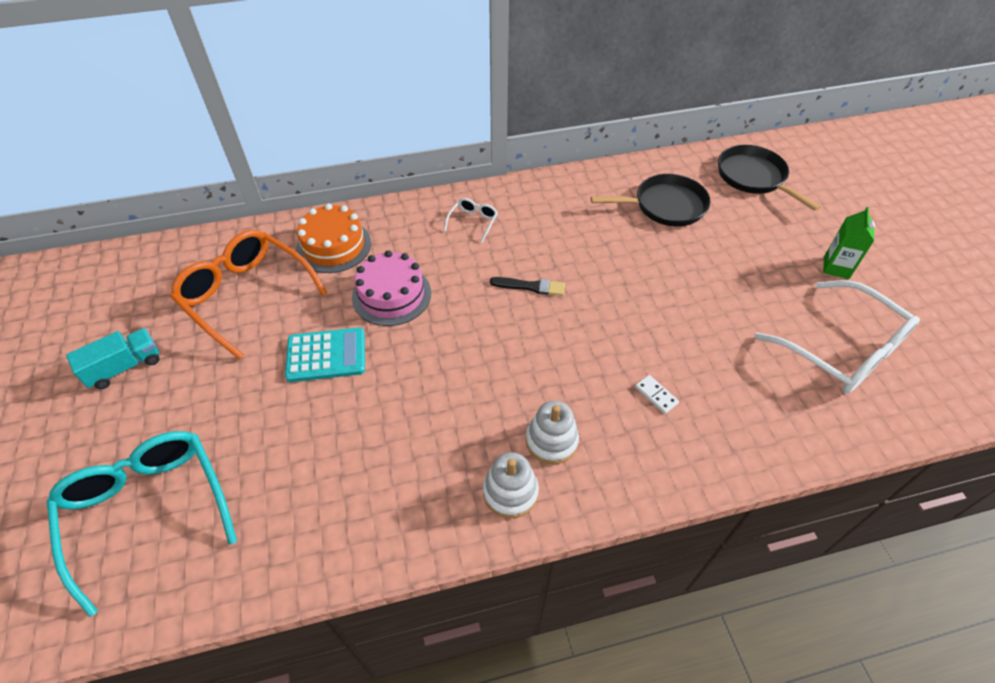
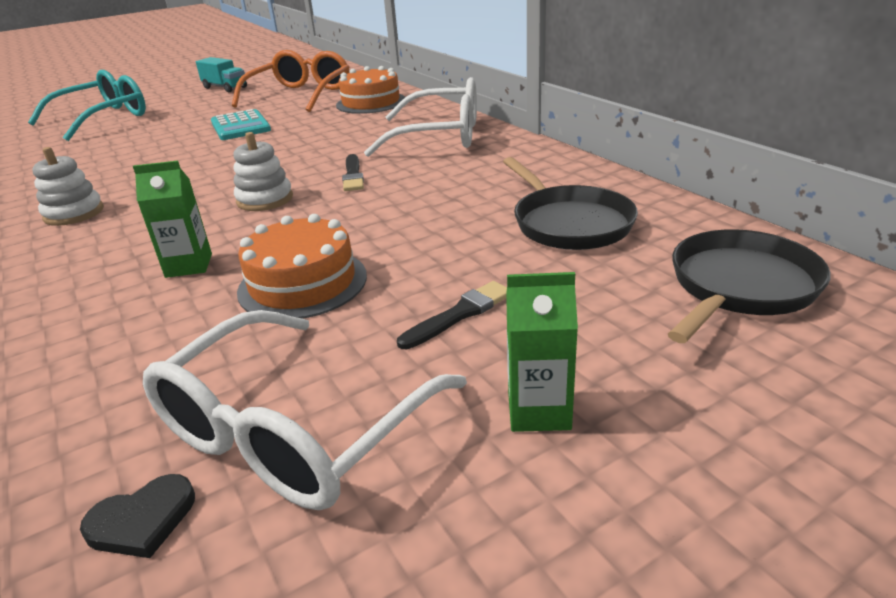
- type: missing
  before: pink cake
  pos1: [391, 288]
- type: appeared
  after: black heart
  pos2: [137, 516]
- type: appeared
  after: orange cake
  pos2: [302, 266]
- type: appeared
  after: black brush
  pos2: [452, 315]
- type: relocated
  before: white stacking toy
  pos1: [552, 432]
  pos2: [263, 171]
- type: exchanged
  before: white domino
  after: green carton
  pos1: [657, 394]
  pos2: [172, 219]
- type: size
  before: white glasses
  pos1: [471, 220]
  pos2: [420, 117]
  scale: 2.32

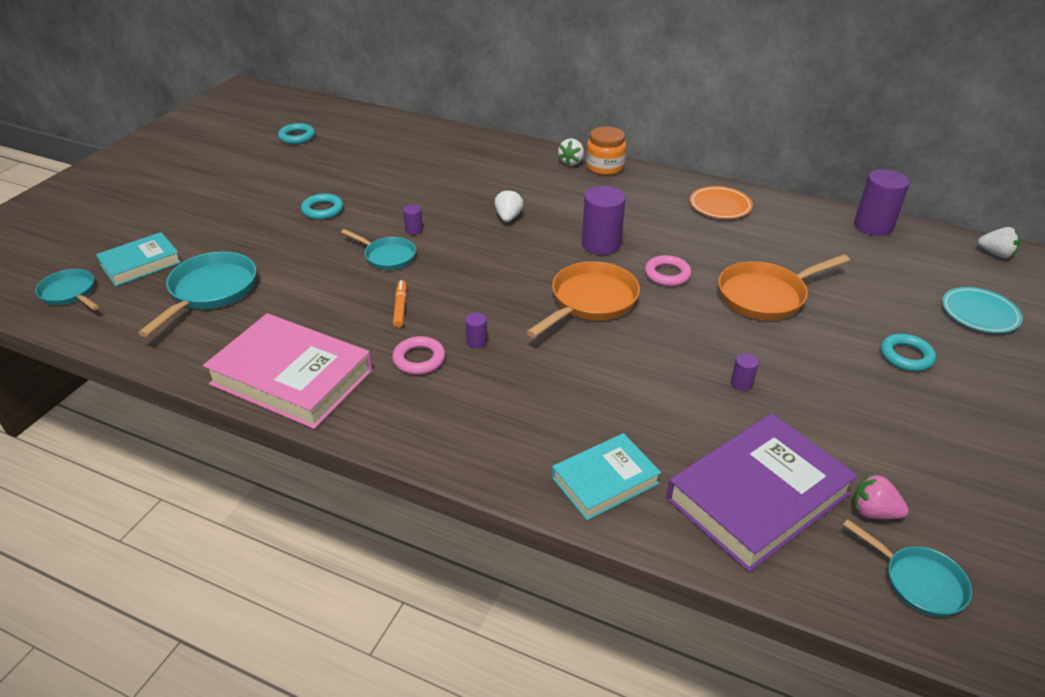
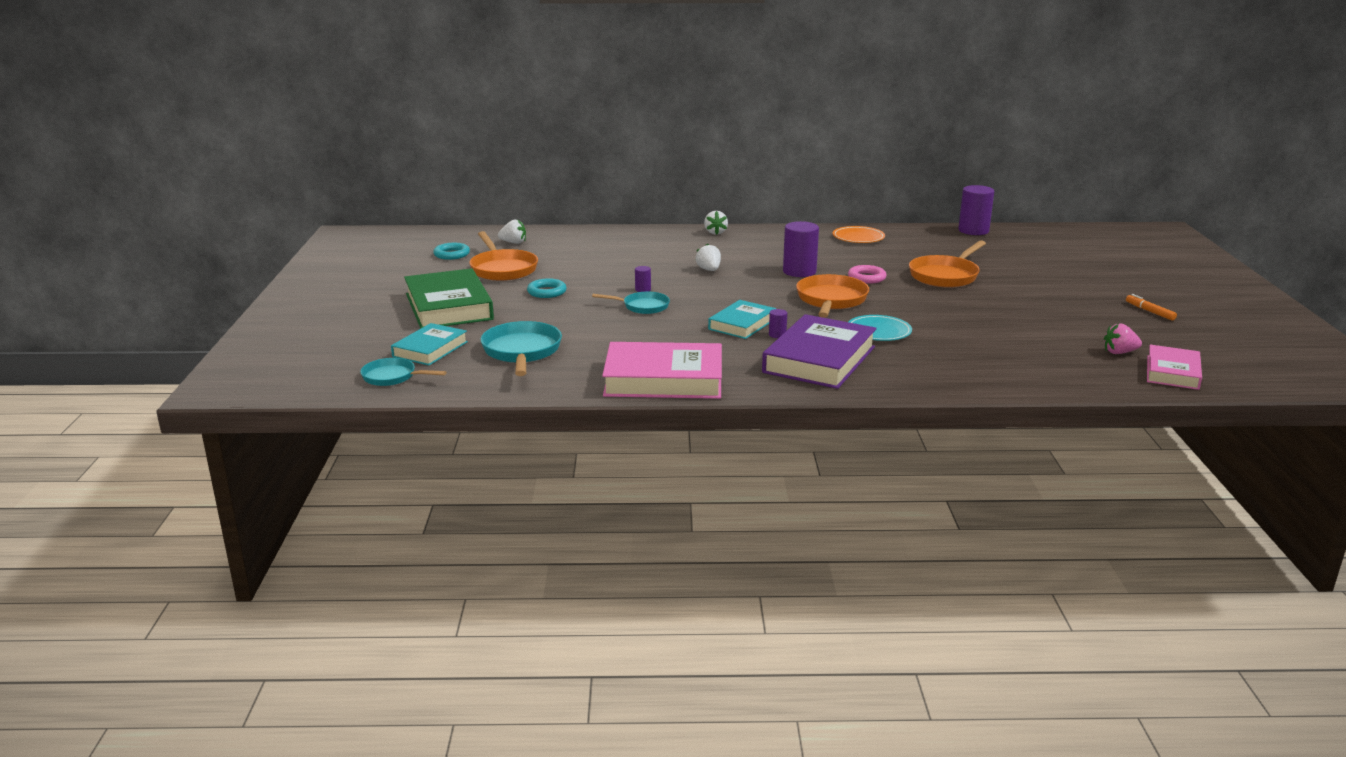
- type: missing
  before: pink ring
  pos1: [418, 355]
- type: missing
  before: orange jar
  pos1: [606, 150]
- type: missing
  before: purple cylinder
  pos1: [745, 372]
- type: missing
  before: turquoise ring
  pos1: [908, 352]
- type: appeared
  after: green book
  pos2: [449, 298]
- type: appeared
  after: orange pan
  pos2: [503, 256]
- type: relocated
  before: orange marker
  pos1: [400, 304]
  pos2: [1151, 307]
- type: relocated
  before: turquoise book
  pos1: [606, 476]
  pos2: [742, 319]
- type: relocated
  before: purple book
  pos1: [762, 492]
  pos2: [819, 351]
- type: relocated
  before: turquoise plate
  pos1: [982, 310]
  pos2: [880, 328]
- type: relocated
  before: white strawberry
  pos1: [999, 242]
  pos2: [512, 231]
- type: exchanged
  before: turquoise pan
  after: pink book
  pos1: [907, 568]
  pos2: [1174, 367]

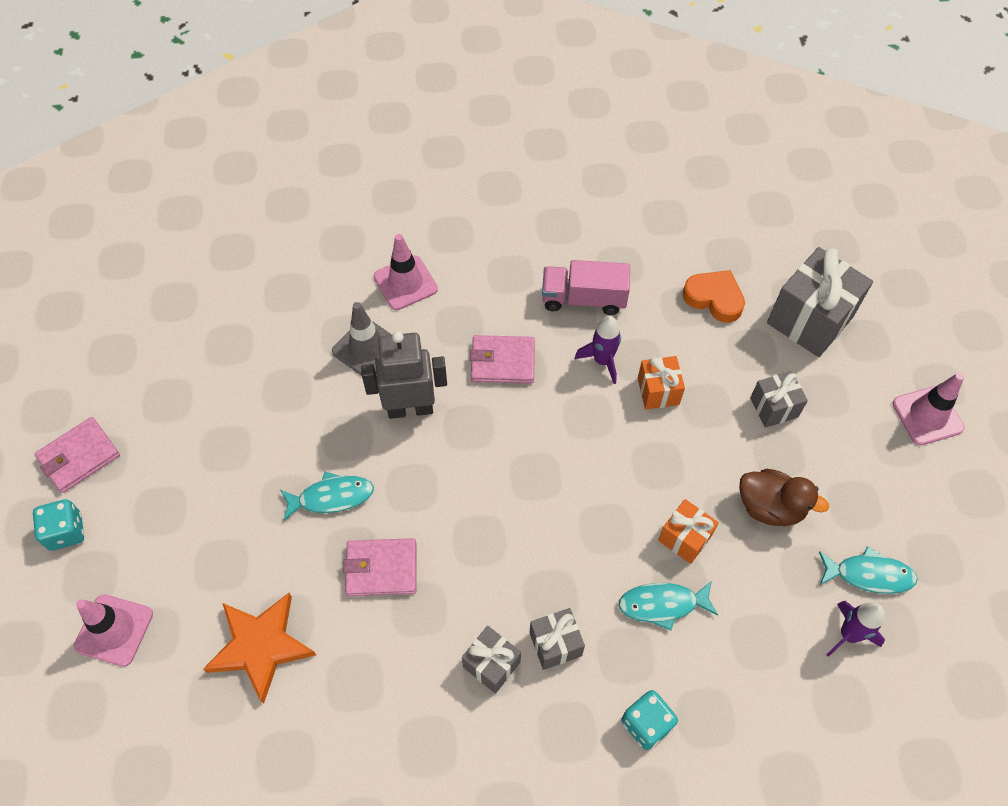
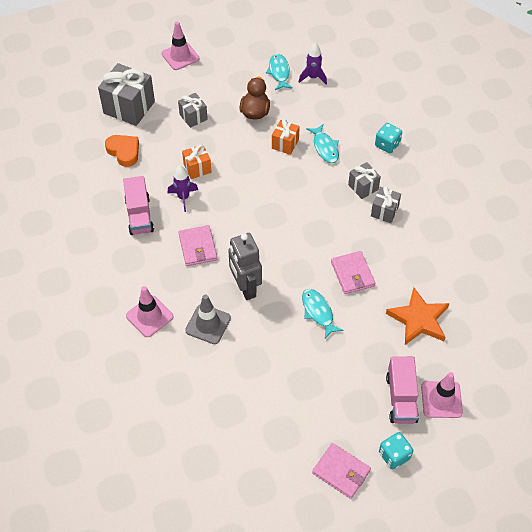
- type: appeared
  after: pink truck
  pos2: [402, 390]
- type: spun
  before: orange heart
  pos1: [714, 296]
  pos2: [122, 151]
  turn: 120

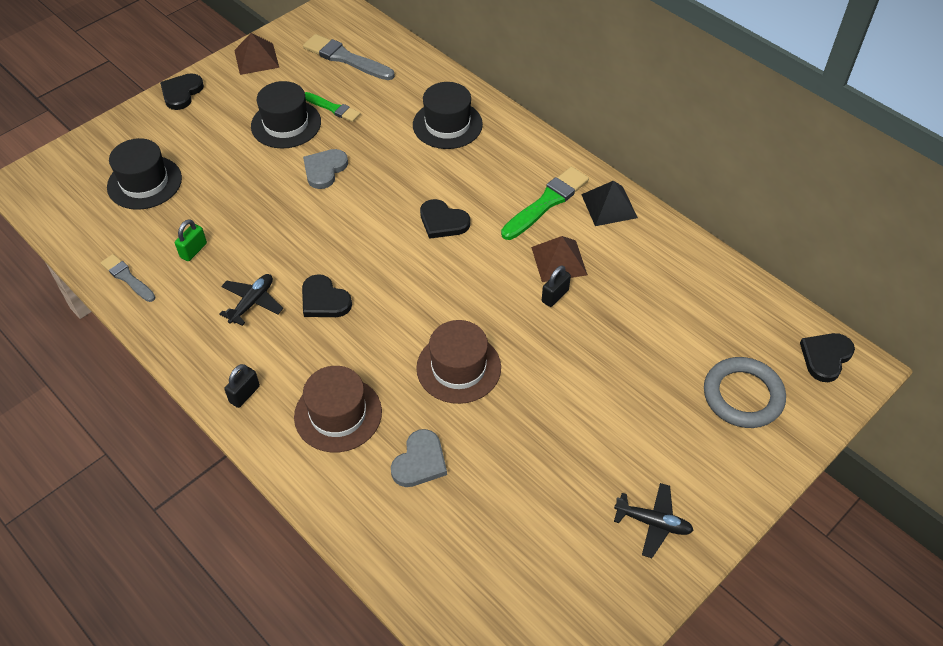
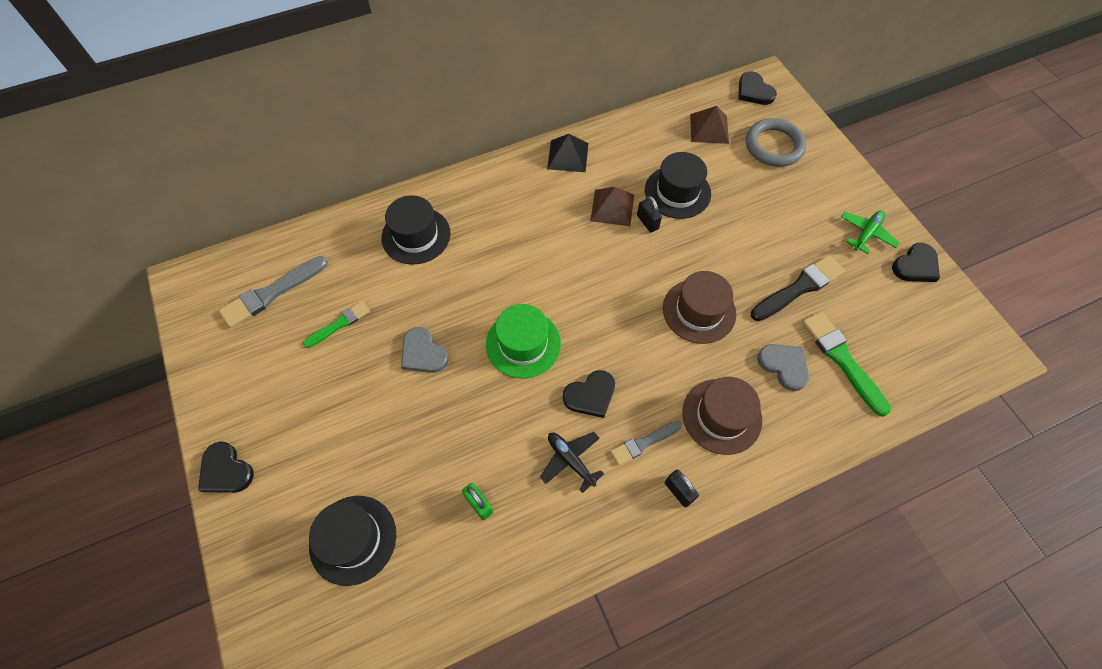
- type: appeared
  after: green hat
  pos2: [523, 341]
- type: appeared
  after: black brush
  pos2: [798, 288]
- type: relocated
  before: grey brush
  pos1: [128, 278]
  pos2: [646, 443]
- type: relocated
  before: brown pyramid
  pos1: [256, 54]
  pos2: [709, 125]
- type: relocated
  before: black hat
  pos1: [286, 114]
  pos2: [678, 185]
- type: relocated
  before: black heart
  pos1: [445, 219]
  pos2: [916, 262]
- type: relocated
  before: green brush
  pos1: [545, 203]
  pos2: [846, 364]
- type: colour
  before: black plane
  after: green plane
  pos1: [654, 520]
  pos2: [870, 232]

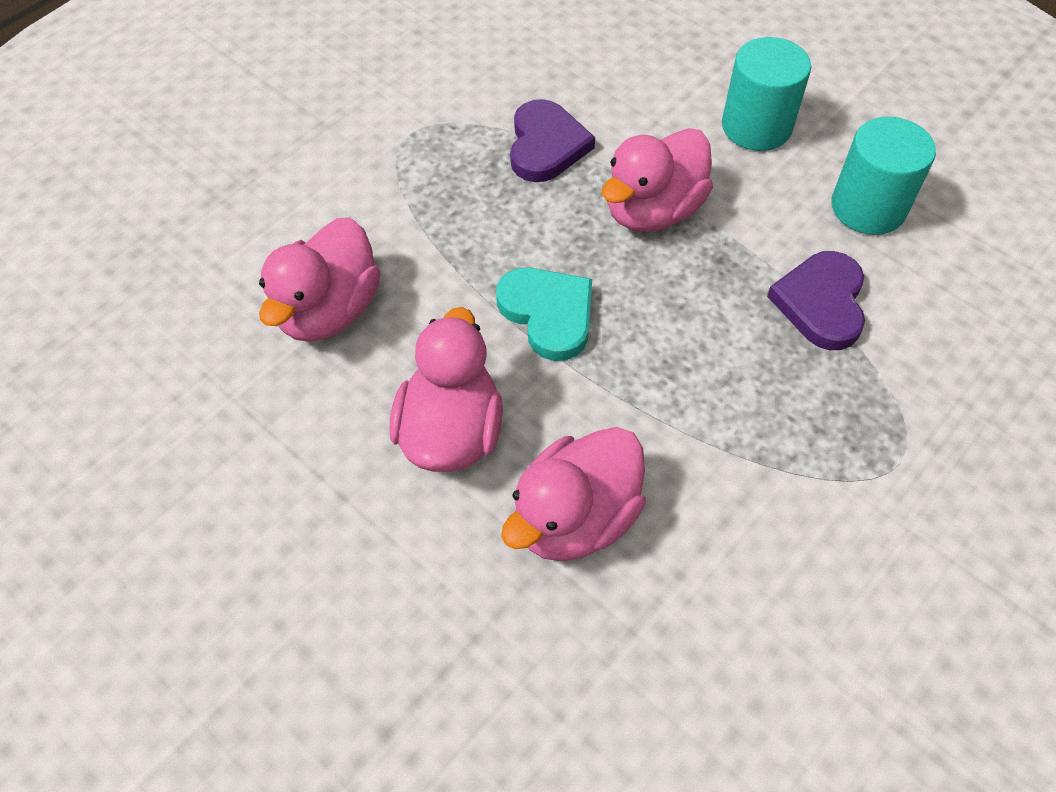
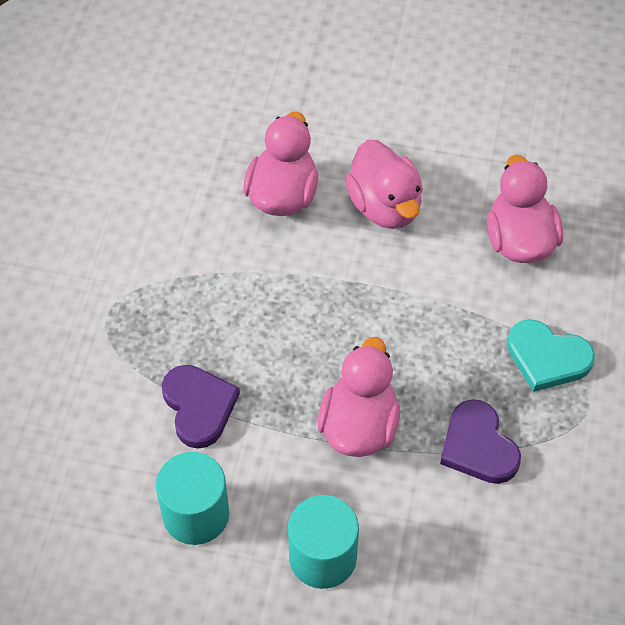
- type: relocated
  before: turquoise heart
  pos1: [544, 314]
  pos2: [551, 355]

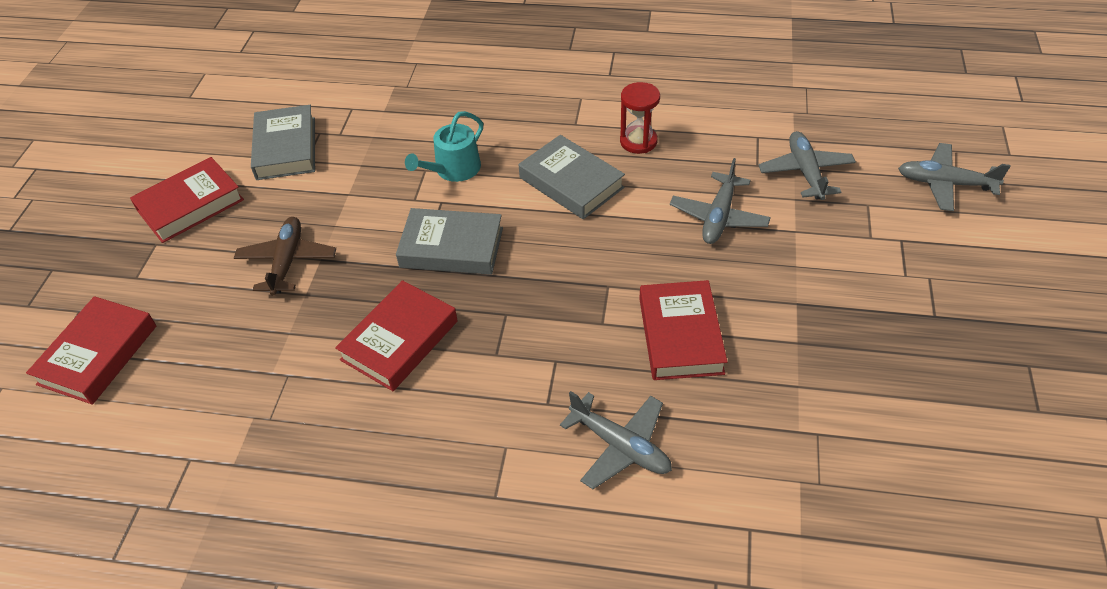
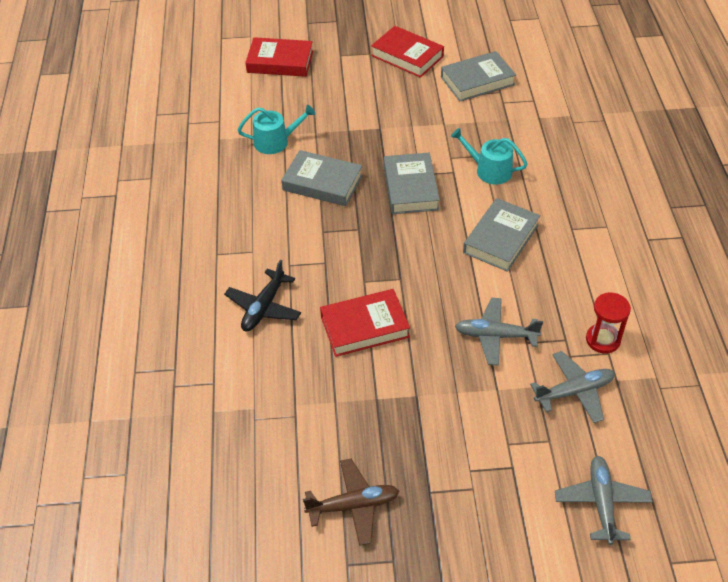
- type: appeared
  after: turquoise watering can
  pos2: [276, 129]
- type: relocated
  before: brown plane
  pos1: [285, 256]
  pos2: [351, 502]
- type: relocated
  before: red hourglass
  pos1: [640, 118]
  pos2: [608, 323]
- type: colour
  before: red book
  after: grey book
  pos1: [396, 335]
  pos2: [322, 178]
- type: colour
  before: grey plane
  after: black plane
  pos1: [616, 440]
  pos2: [262, 295]

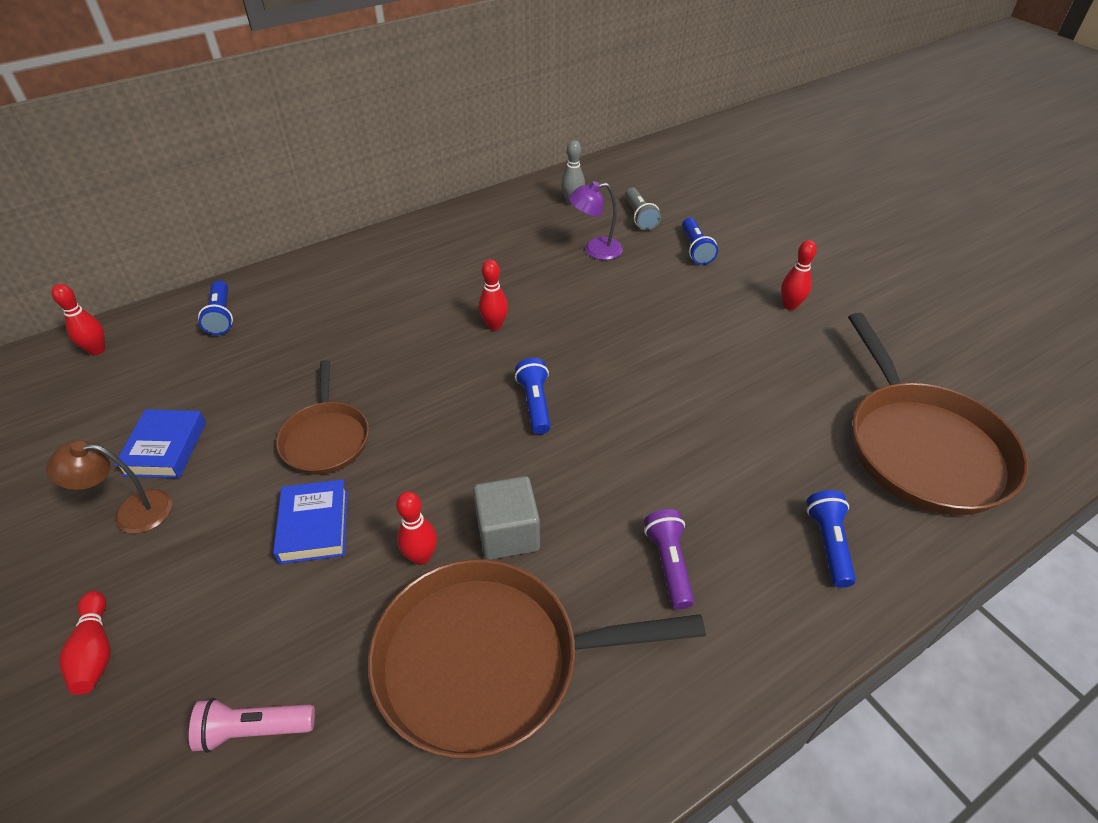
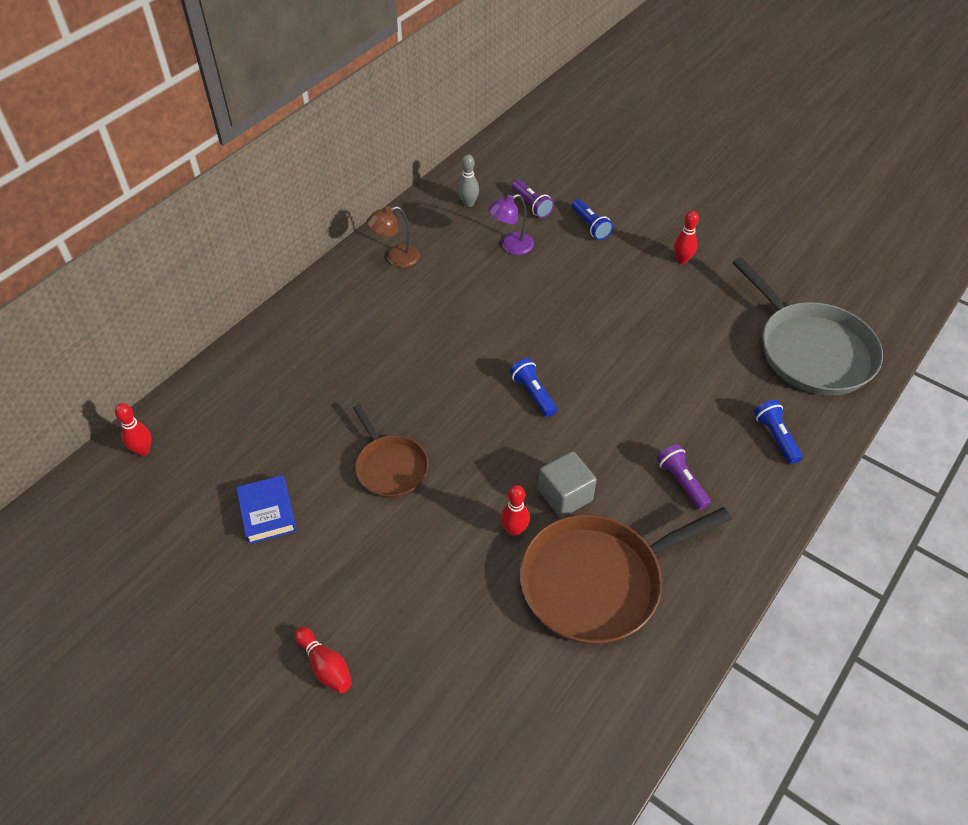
- type: missing
  before: pink flashlight
  pos1: [252, 725]
- type: missing
  before: blue flashlight
  pos1: [215, 308]
- type: missing
  before: blue book
  pos1: [310, 521]
- type: missing
  before: red bowling pin
  pos1: [493, 295]
- type: relocated
  before: brown lamp
  pos1: [109, 487]
  pos2: [393, 237]
- type: colour
  before: grey flashlight
  after: purple flashlight
  pos1: [643, 209]
  pos2: [533, 199]
- type: colour
  before: brown pan
  after: grey pan
  pos1: [938, 414]
  pos2: [807, 326]

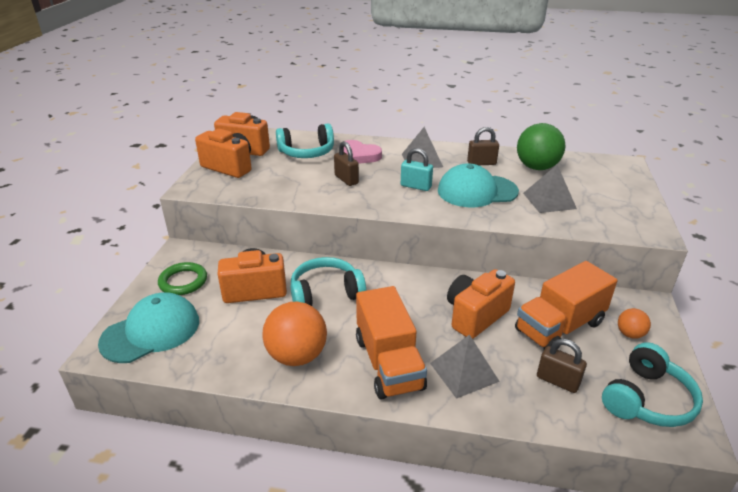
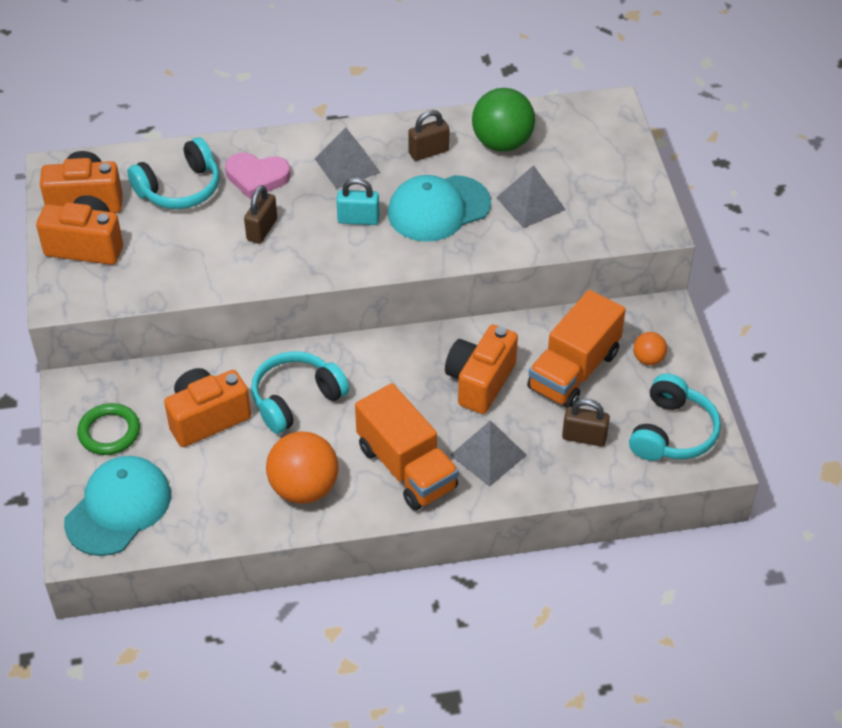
- type: spun
  before: brown padlock
  pos1: [346, 163]
  pos2: [260, 214]
  turn: 75

